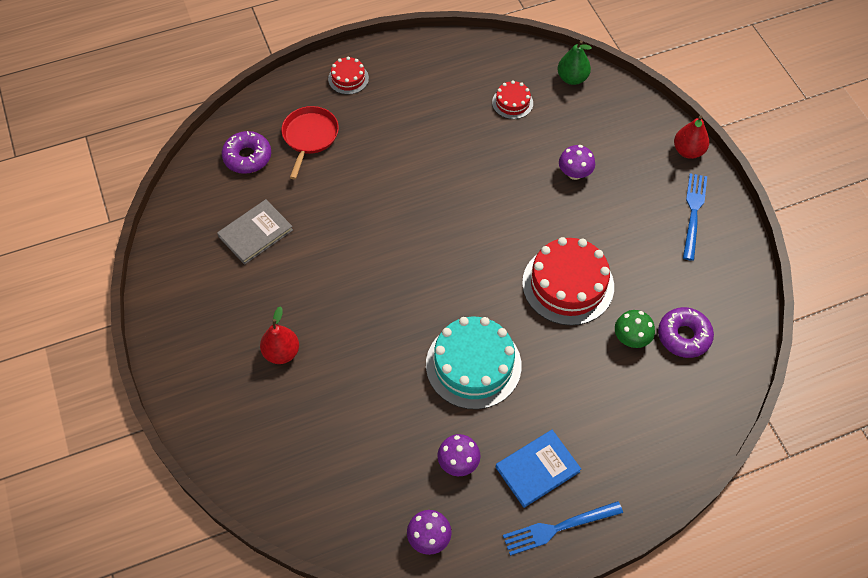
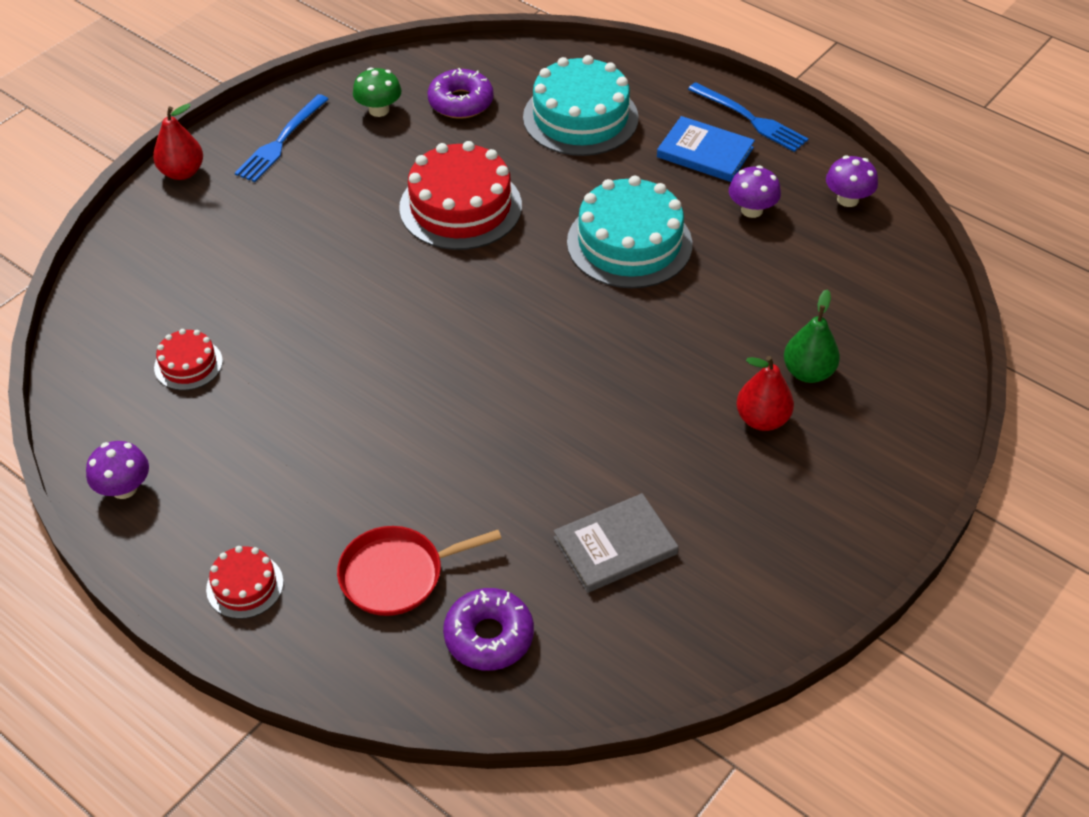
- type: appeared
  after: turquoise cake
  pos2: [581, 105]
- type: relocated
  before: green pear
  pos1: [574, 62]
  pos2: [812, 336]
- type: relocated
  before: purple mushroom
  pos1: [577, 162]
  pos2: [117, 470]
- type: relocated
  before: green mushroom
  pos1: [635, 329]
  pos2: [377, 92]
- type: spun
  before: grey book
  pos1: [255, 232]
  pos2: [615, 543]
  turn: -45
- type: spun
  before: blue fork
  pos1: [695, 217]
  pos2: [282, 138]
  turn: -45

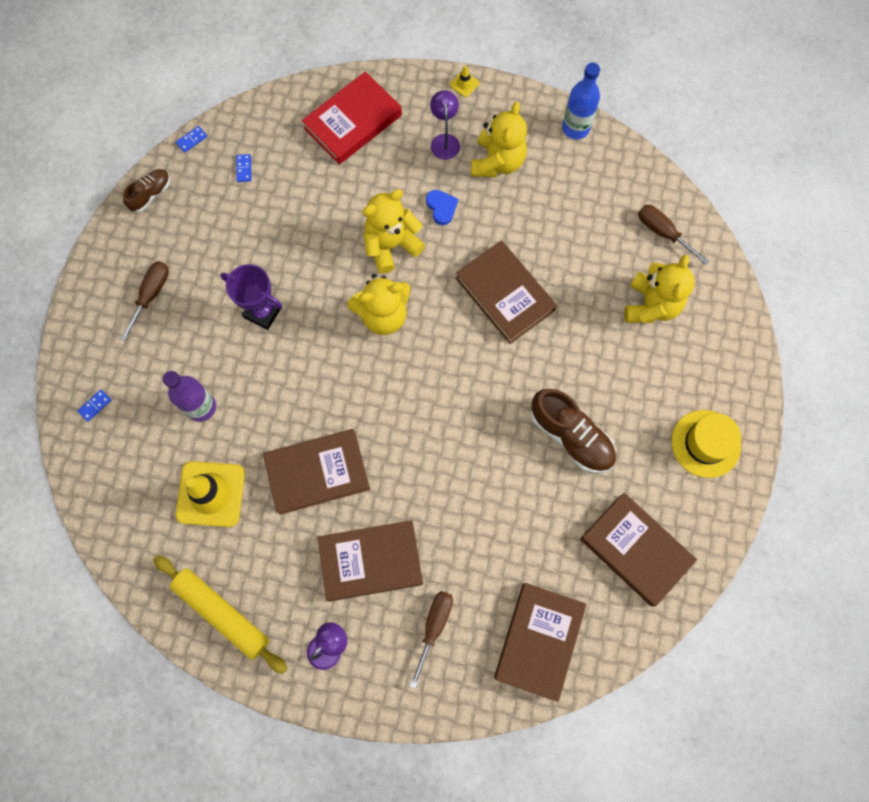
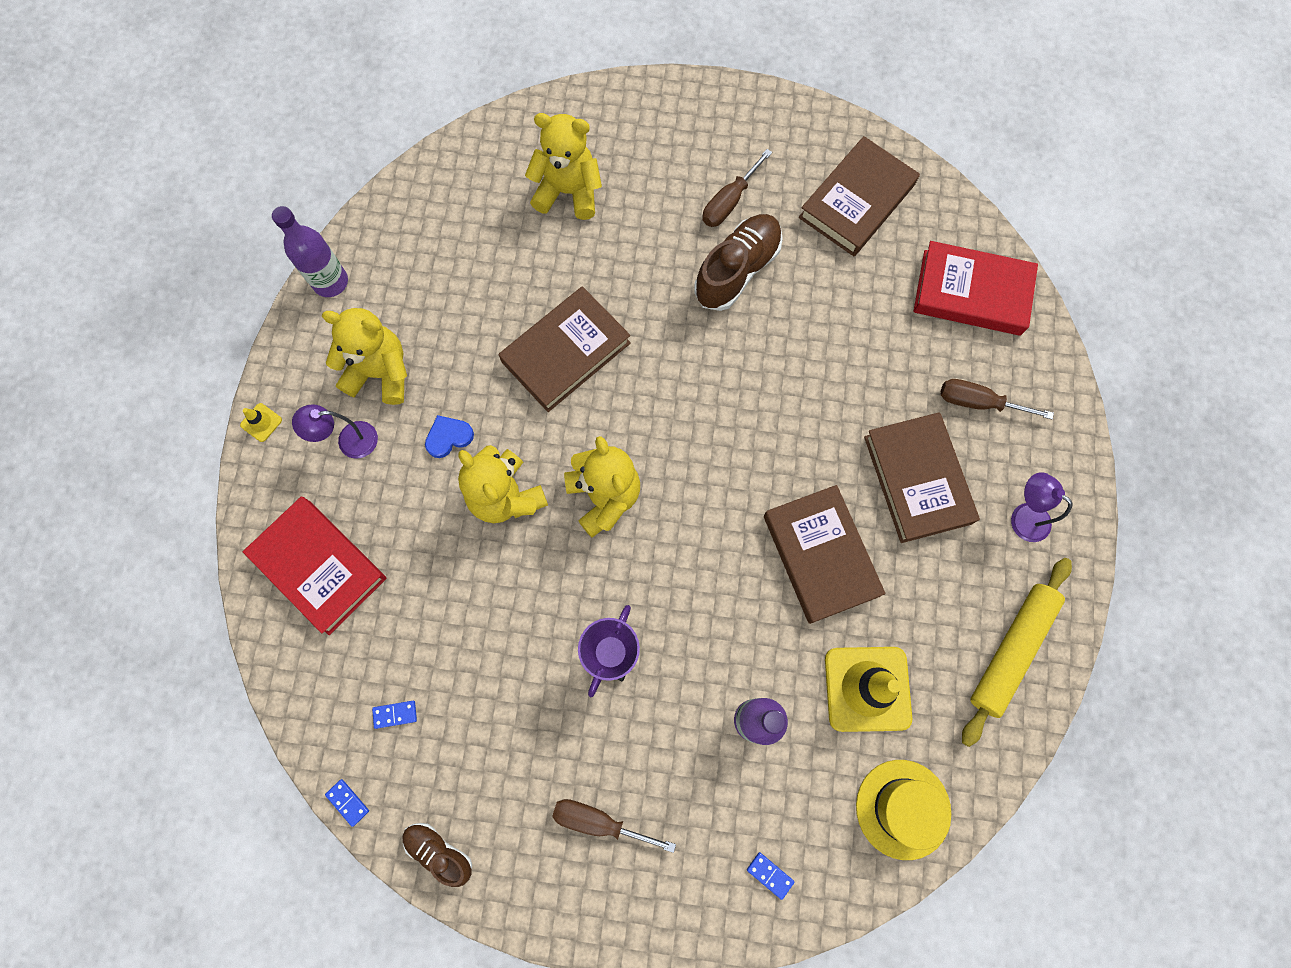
- type: relocated
  before: brown screwdriver
  pos1: [674, 235]
  pos2: [737, 188]
- type: relocated
  before: yellow hat
  pos1: [706, 444]
  pos2: [903, 810]
- type: colour
  before: brown book
  after: red book
  pos1: [540, 642]
  pos2: [975, 288]
- type: colour
  before: blue bottle
  after: purple bottle
  pos1: [581, 101]
  pos2: [310, 251]

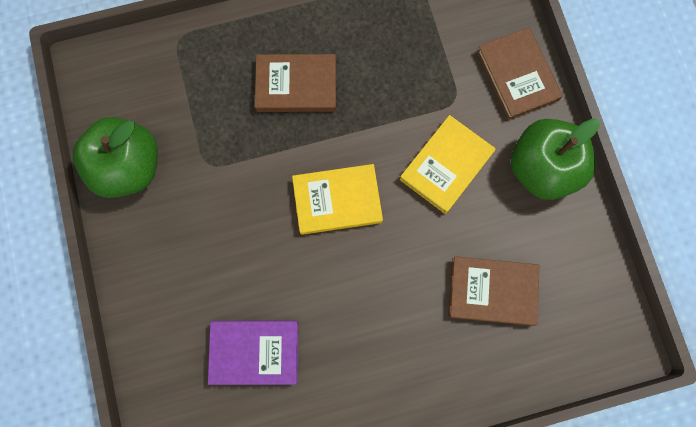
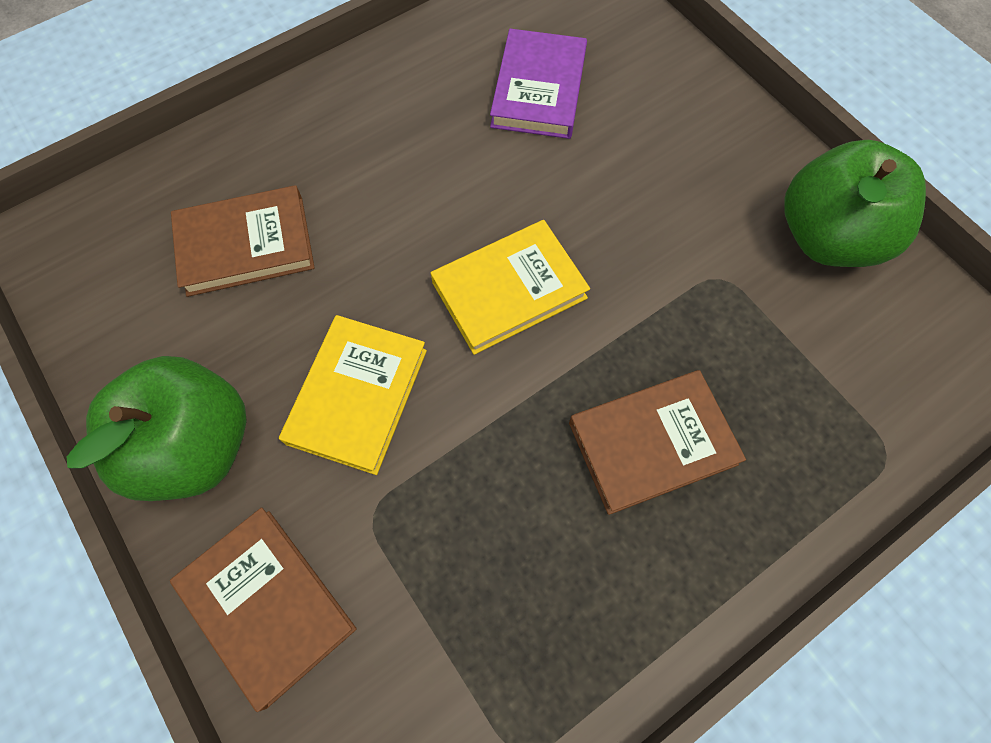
- type: spun
  before: purple book
  pos1: [253, 353]
  pos2: [538, 84]
  turn: -60

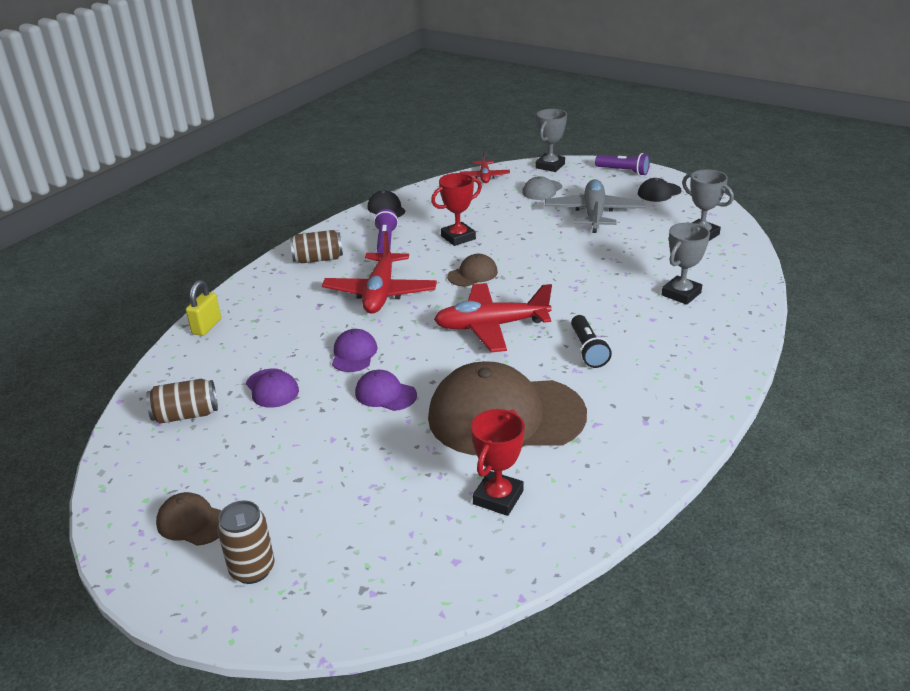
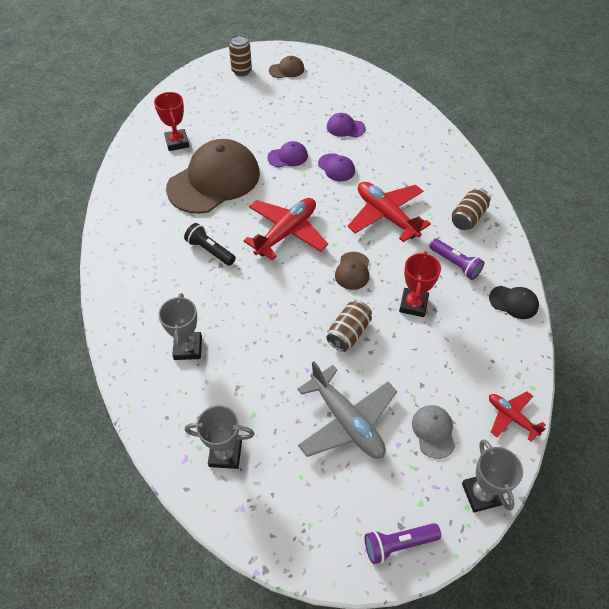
- type: missing
  before: yellow padlock
  pos1: [203, 308]
- type: missing
  before: black cap
  pos1: [660, 190]
- type: relocated
  before: brown can
  pos1: [182, 401]
  pos2: [349, 326]

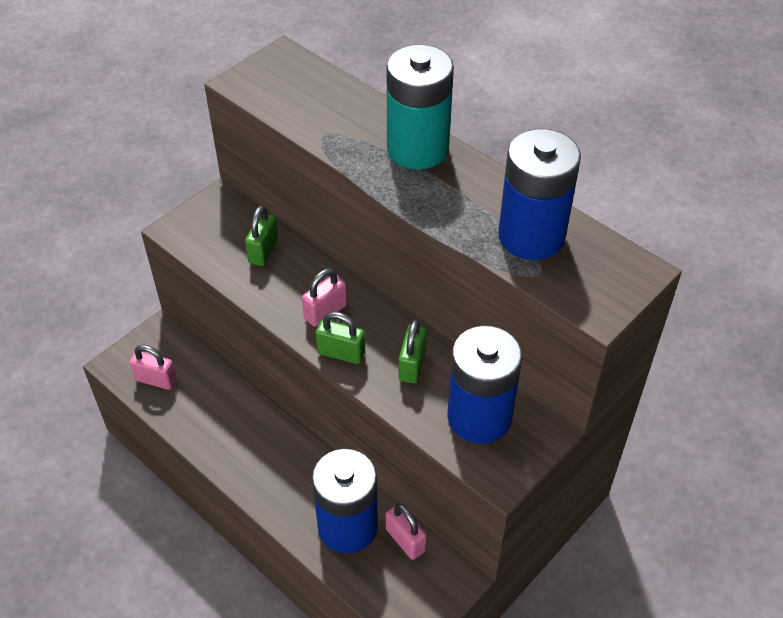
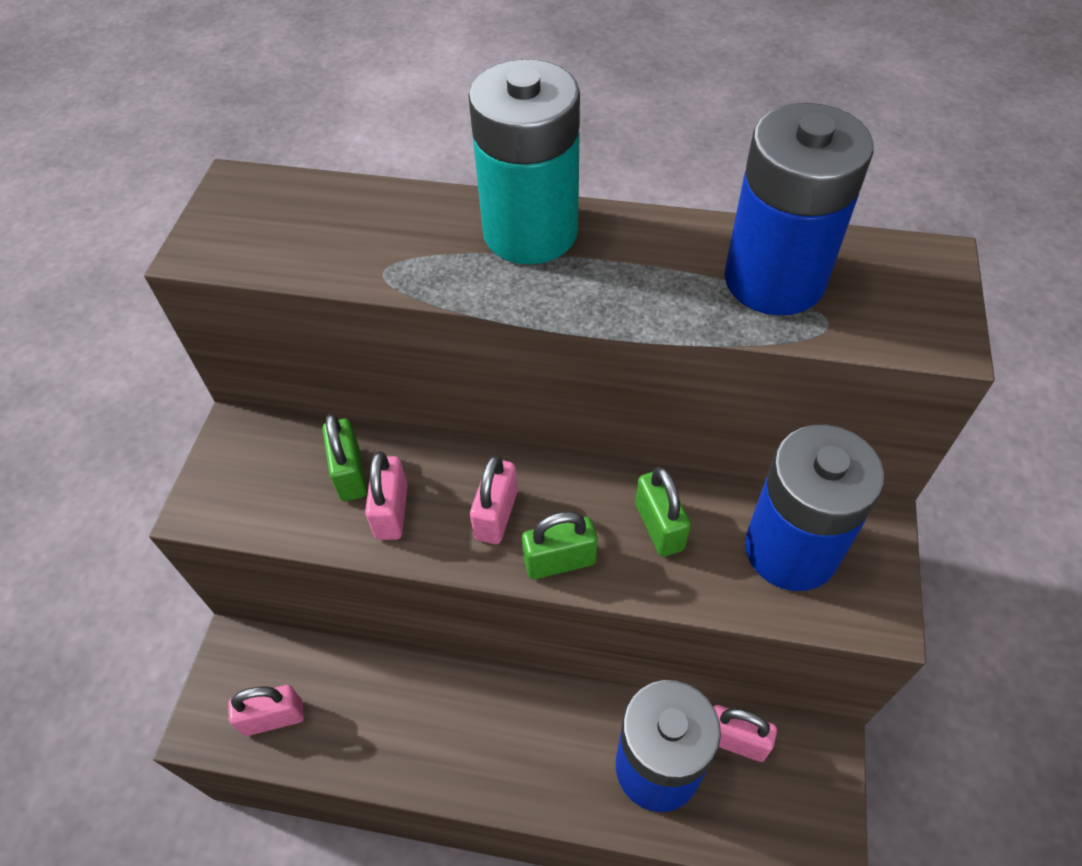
- type: appeared
  after: pink padlock
  pos2: [386, 496]

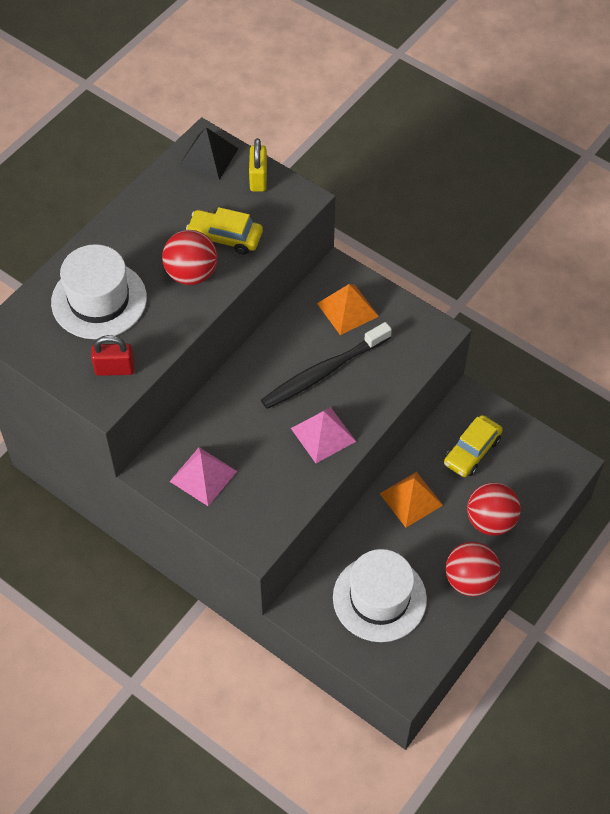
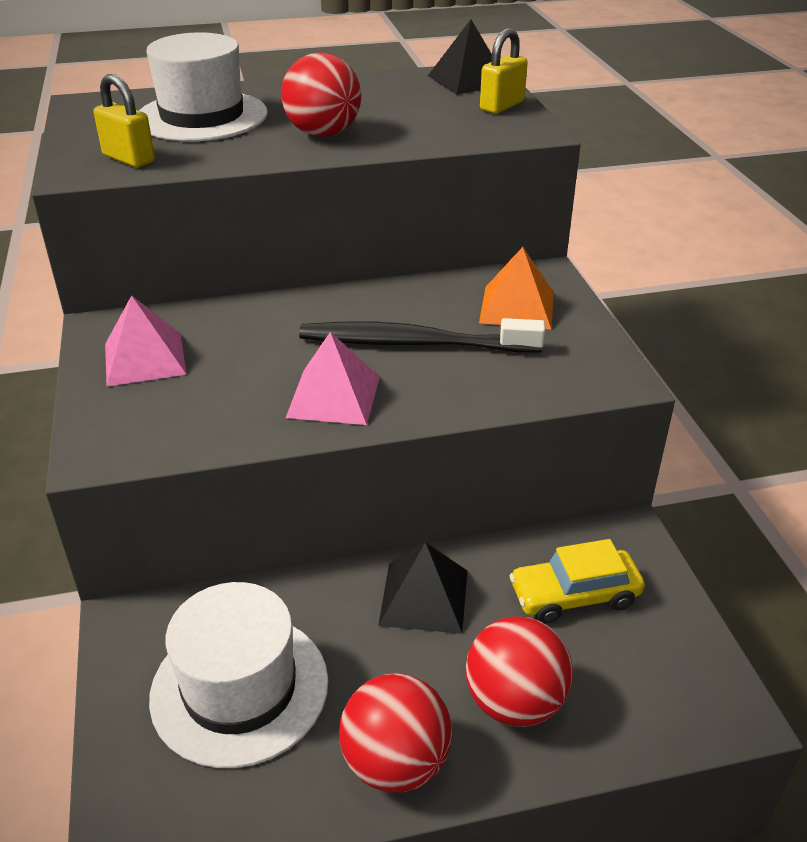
- type: missing
  before: yellow car
  pos1: [224, 231]
- type: colour
  before: red padlock
  after: yellow padlock
  pos1: [113, 355]
  pos2: [124, 121]
- type: colour
  before: orange pyramid
  after: black pyramid
  pos1: [411, 499]
  pos2: [422, 588]

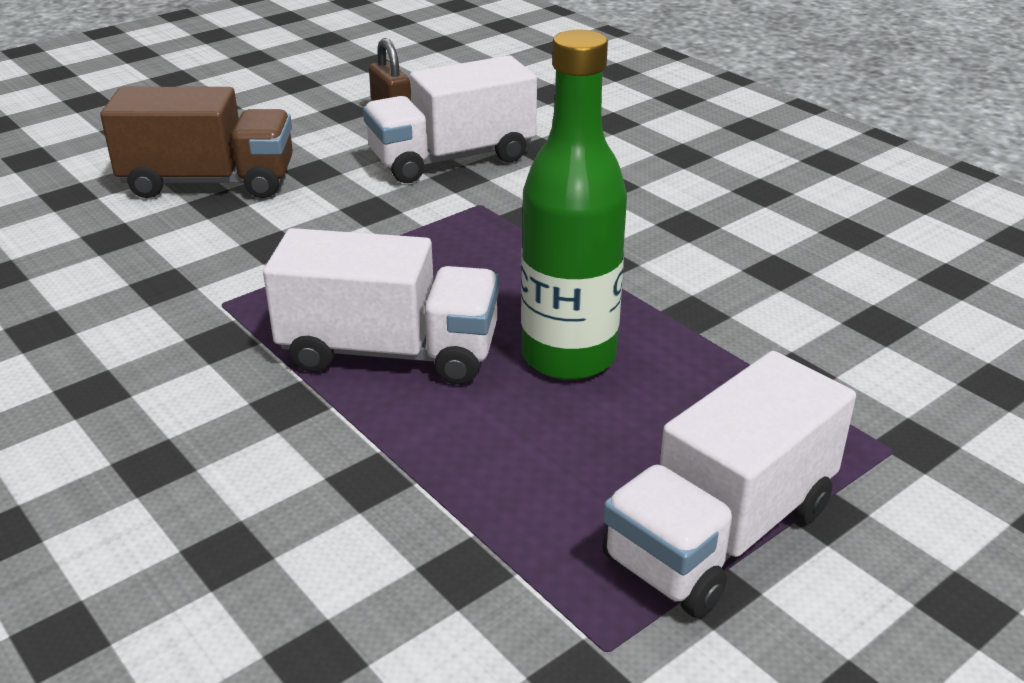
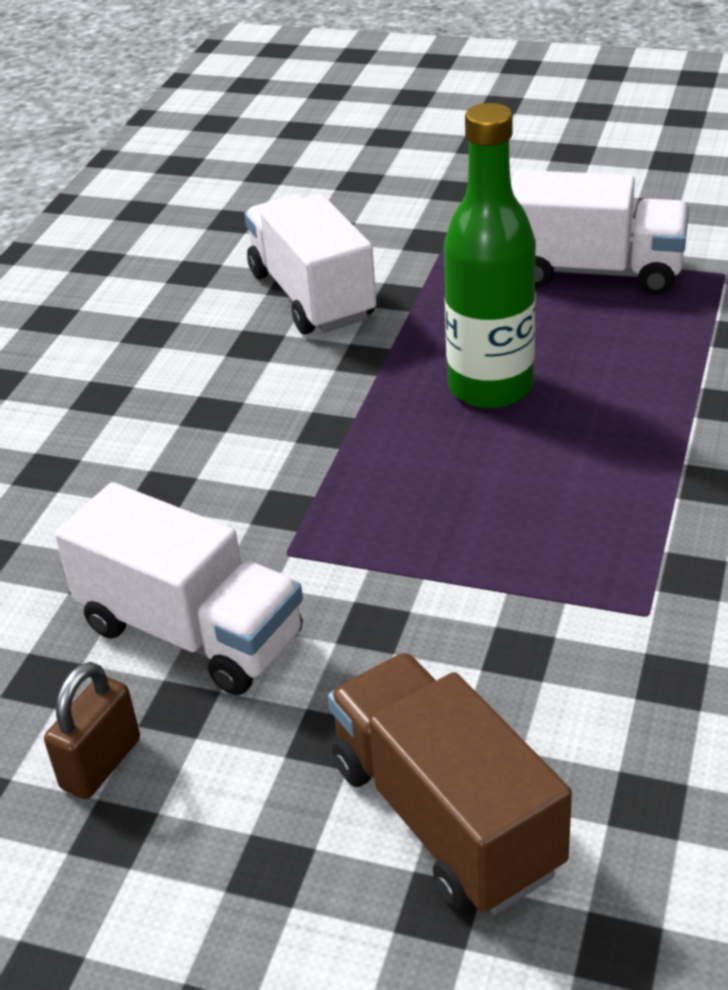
- type: relocated
  before: white truck
  pos1: [381, 306]
  pos2: [310, 263]

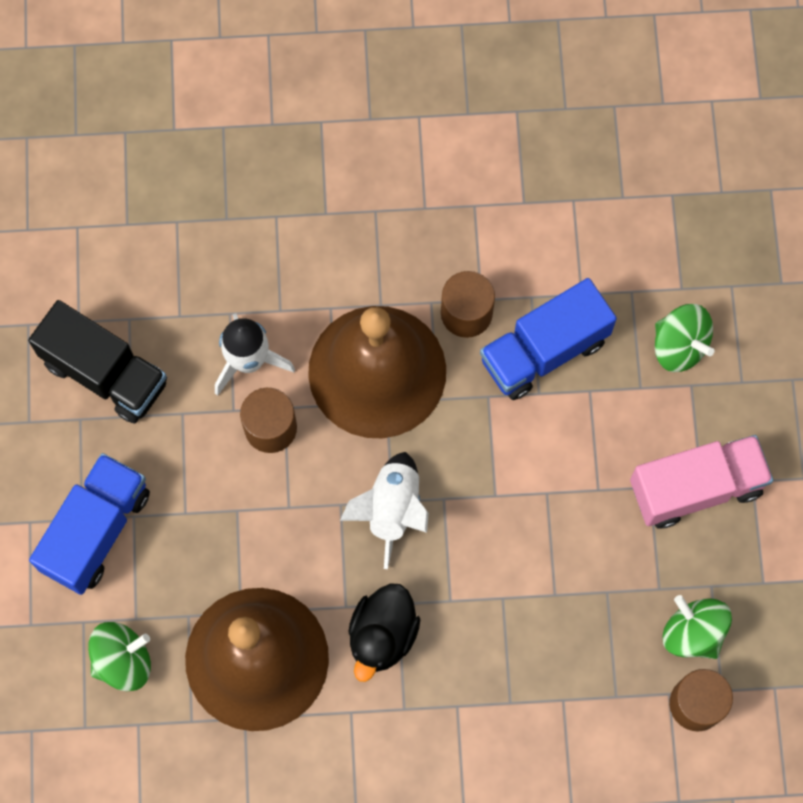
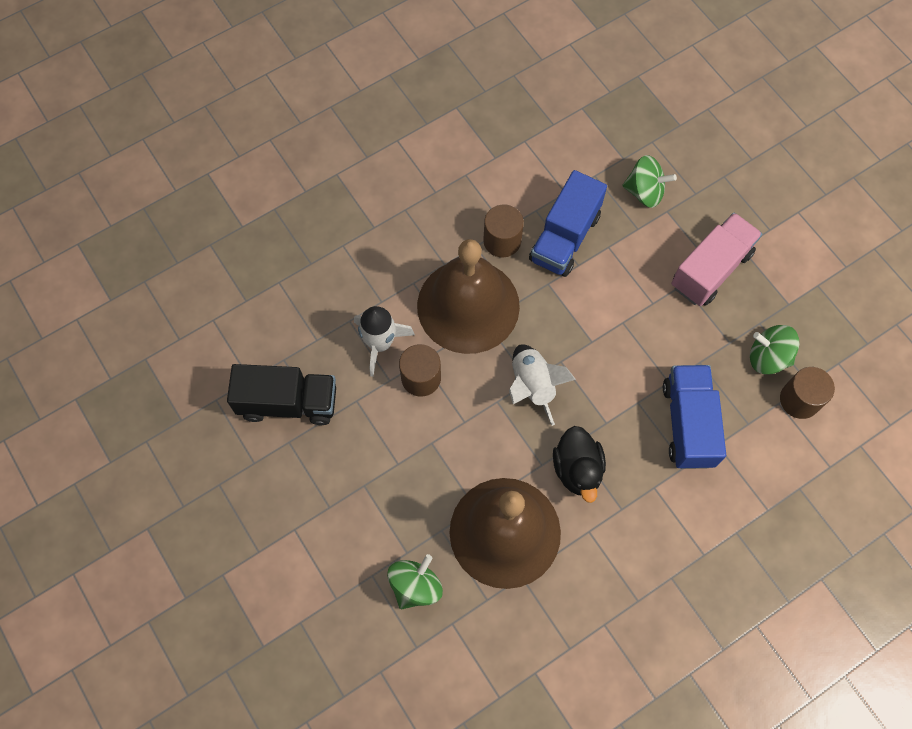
- type: relocated
  before: blue truck
  pos1: [89, 524]
  pos2: [694, 417]

